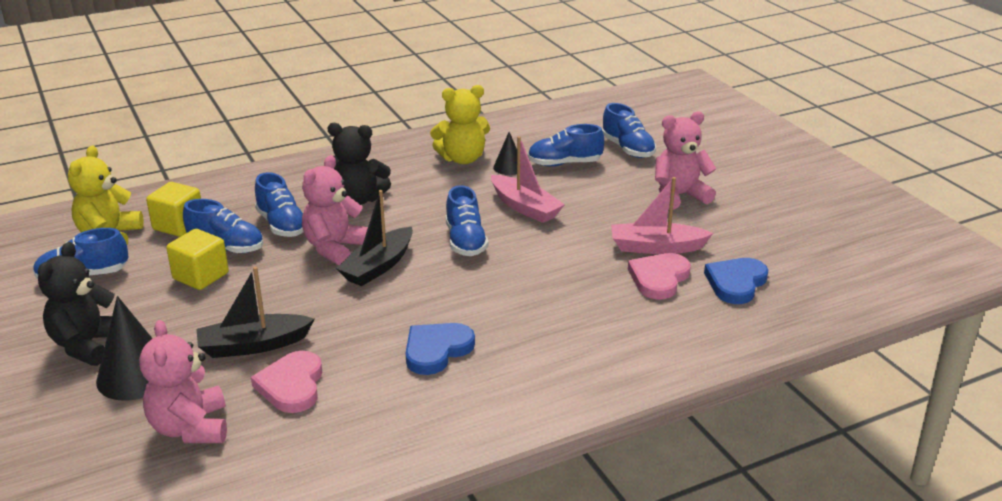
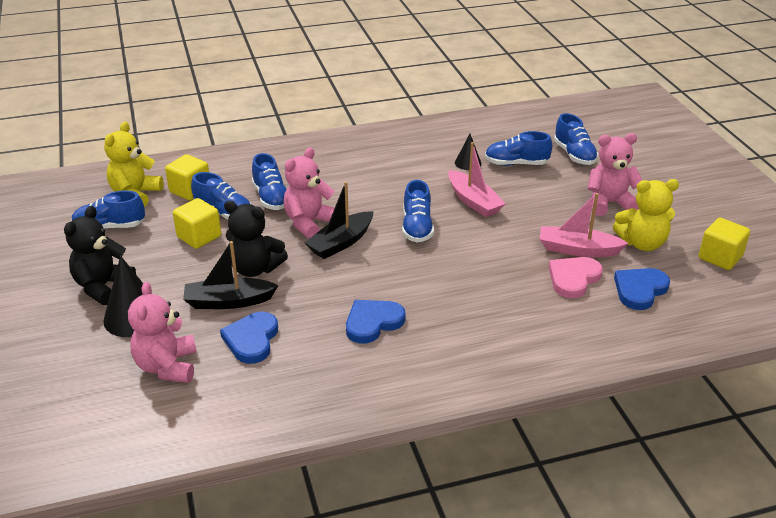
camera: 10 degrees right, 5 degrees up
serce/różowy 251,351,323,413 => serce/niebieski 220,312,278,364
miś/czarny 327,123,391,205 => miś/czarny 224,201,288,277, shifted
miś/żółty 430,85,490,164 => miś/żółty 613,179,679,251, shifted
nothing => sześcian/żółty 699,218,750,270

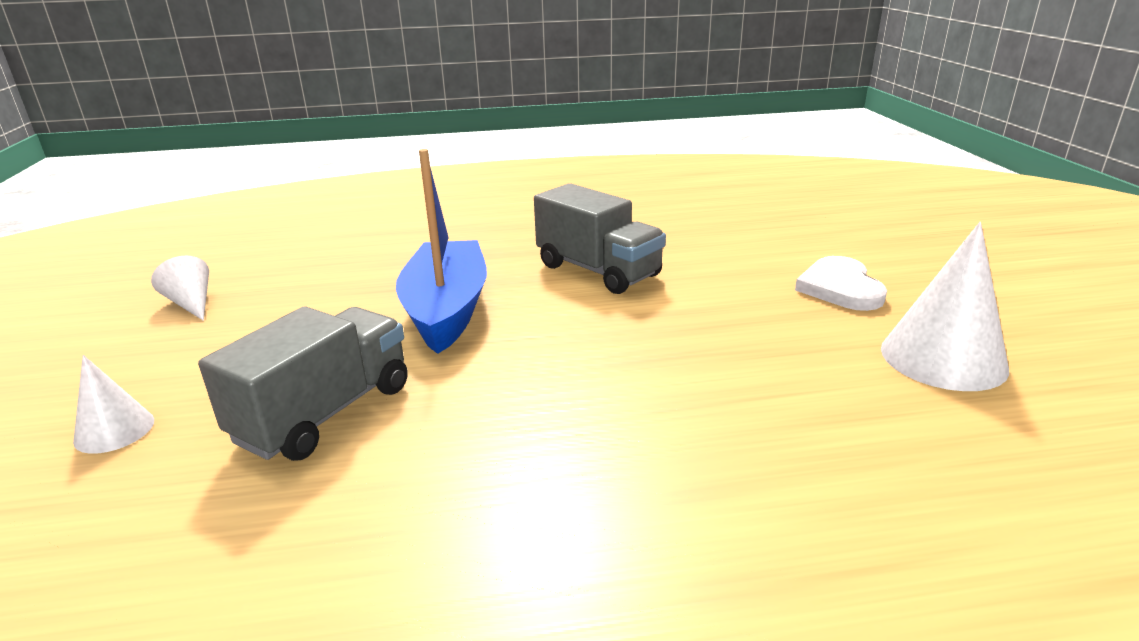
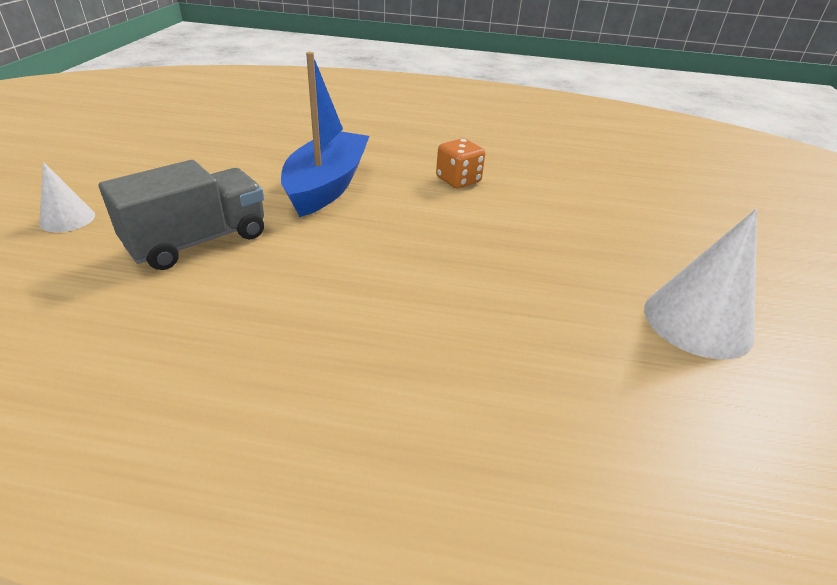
camera: 15 degrees right, 10 degrees up
stożek/biały 151,256,209,321 => nothing
ciężarówka/szary 534,183,666,294 => kostka do gry/pomarańczowy 436,138,485,188
serce/biały 795,256,887,311 => nothing

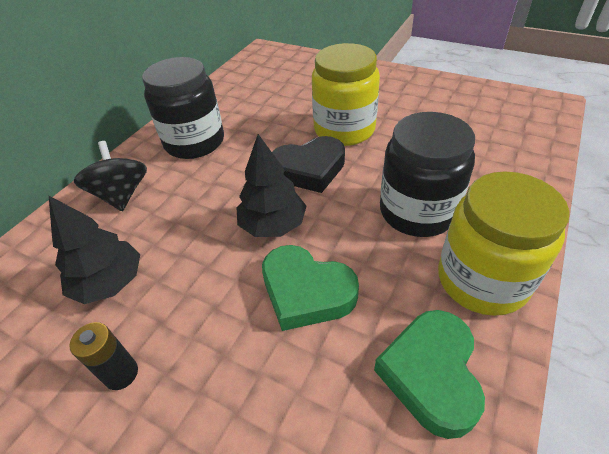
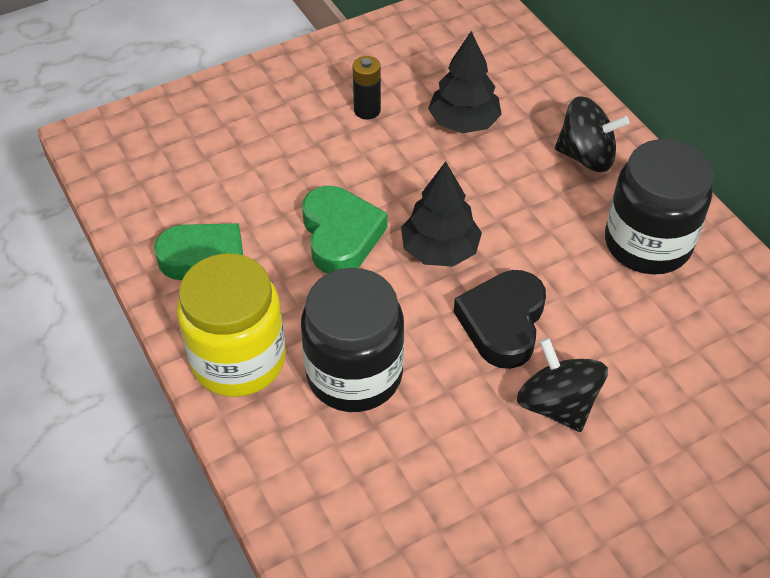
camera: 120 degrees right, 5 degrees up
serce/zielony 262,245,359,331 => serce/zielony 302,186,388,273, 105 degrees clockwise
słoik/żółty 312,43,380,146 => bączek/czarny 517,338,608,432

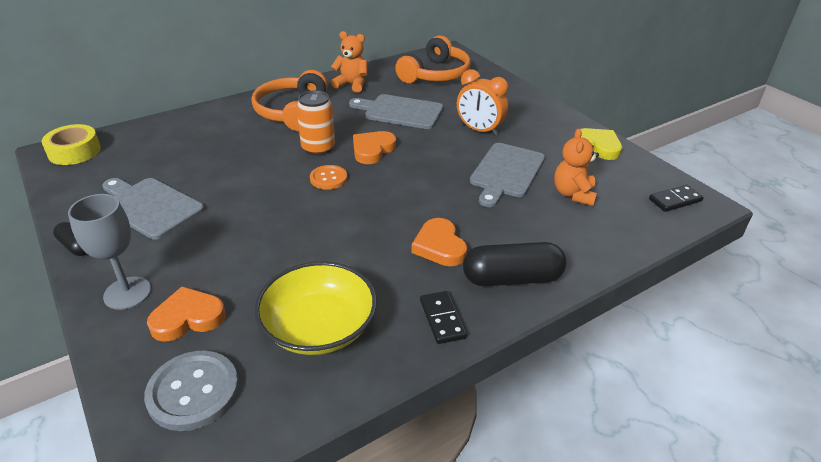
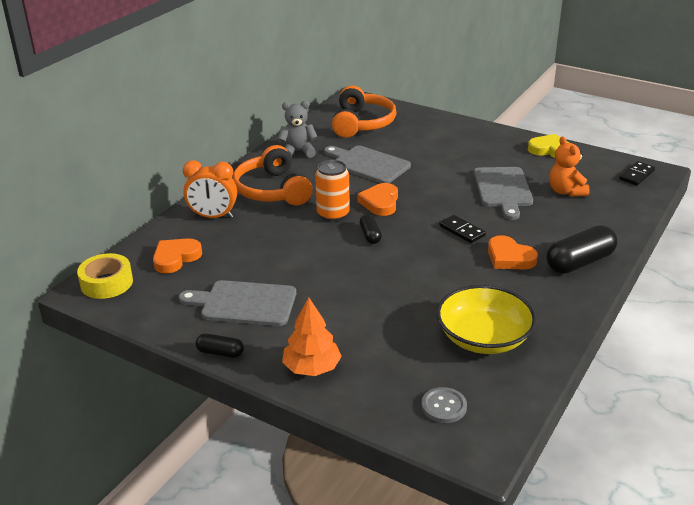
camera: 25 degrees left, 5 degrees down
kielich/szary 68,194,151,310 => drzewko/pomarańczowy 282,297,342,376
guzik/szary 144,351,239,431 => guzik/szary 421,387,467,423, x0.62
serce/pomarańczowy 147,286,226,342 => serce/pomarańczowy 153,238,202,274, shifted
guzik/pomarańczowy 310,165,348,190 => kapsułka/czarny 360,214,382,244
miś/pomarańczowy 331,31,368,93 => miś/szary 278,101,317,158
deska do krojenia/szary 349,94,443,129 => deska do krojenia/szary 324,146,411,183, 45 degrees clockwise
kostka domina/czarny 420,291,467,344 => kostka domina/czarny 439,215,486,243, shifted
budzik/pomarańczowy 457,69,508,136 => budzik/pomarańczowy 183,160,237,218, shifted

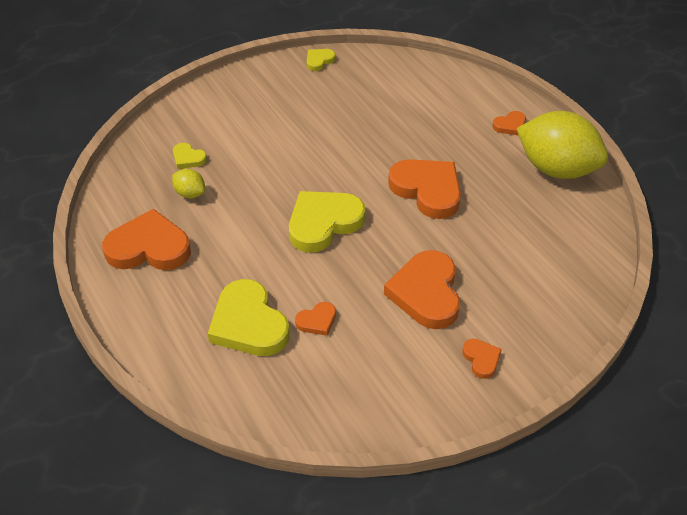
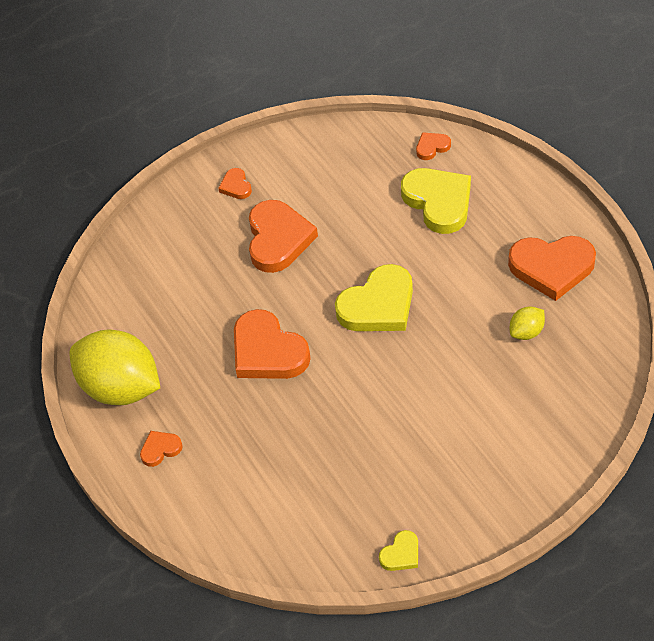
camera: 175 degrees left, 5 degrees up
cytryna/żółty 172,169,205,198 => cytryna/żółty 510,306,545,340, 75 degrees counterclockwise
serce/żółty 173,143,207,169 => nothing
serce/pomarańczowy 295,302,336,336 => serce/pomarańczowy 416,132,451,160, shifted

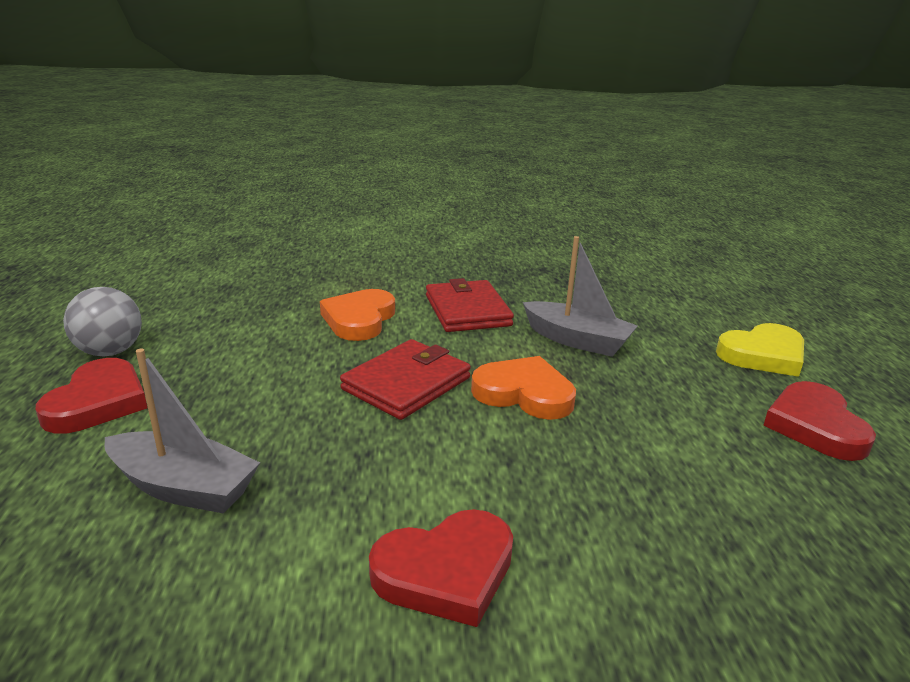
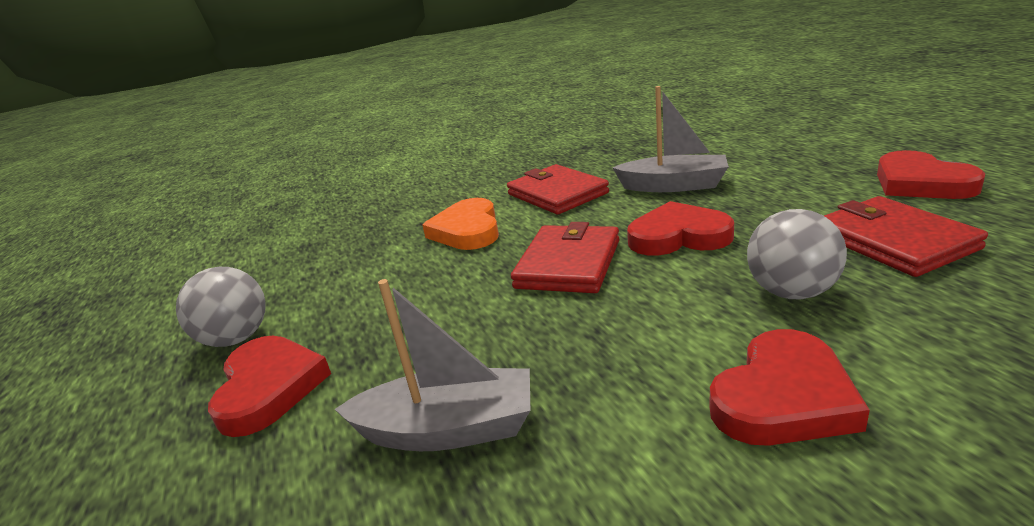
camera: 15 degrees left, 0 degrees up
serce/pomarańczowy 471,356,576,420 => serce/czerwony 627,201,734,256
serce/żółty 716,323,804,377 => nothing
nothing => piłka/szary 747,209,847,299
nothing => portfel/czerwony 824,196,988,277

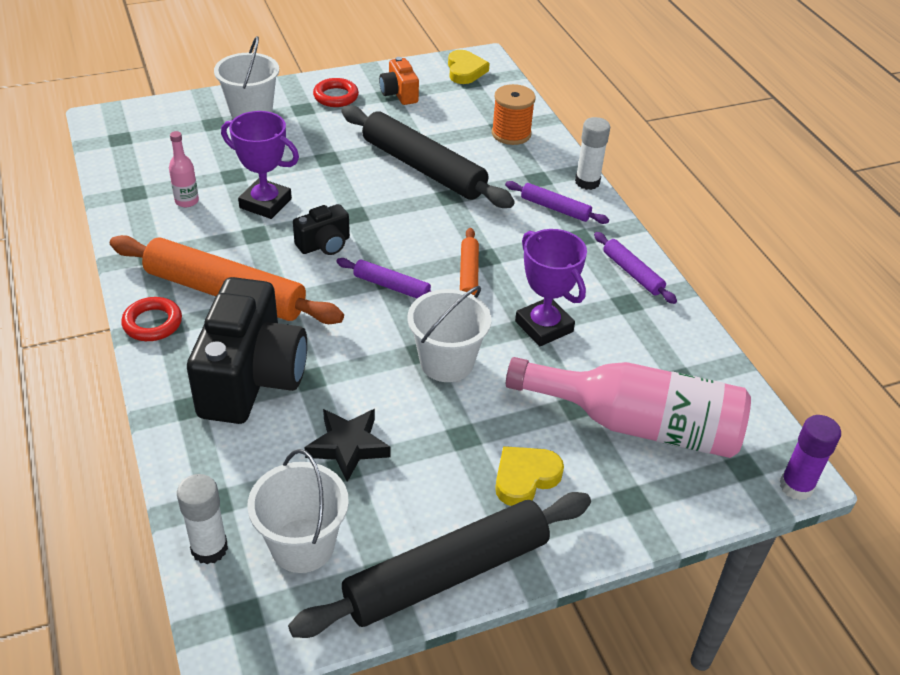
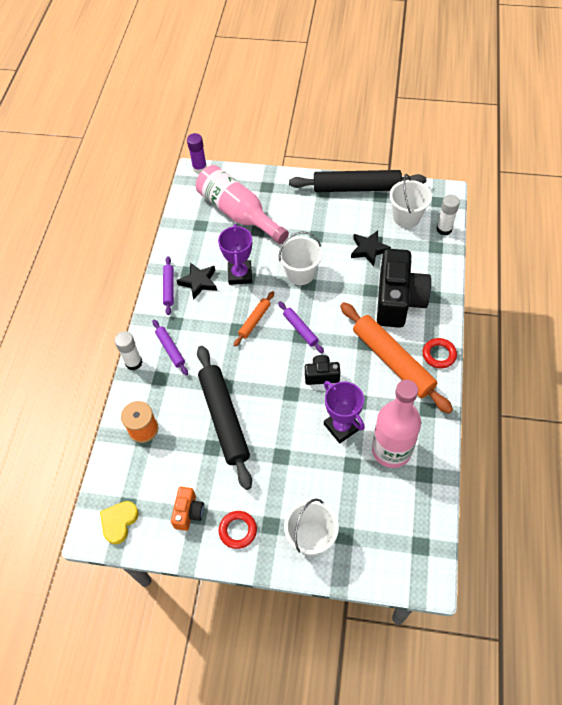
camera: 145 degrees left, 15 degrees up
butelka/różowy 169,131,199,207 => butelka/różowy 372,380,421,468, x2.40
aparat fotograficzny/czarny 187,277,307,424 => aparat fotograficzny/czarny 377,249,431,328, 150 degrees clockwise
serce/żółty 495,446,564,506 => nothing
nothing => gwiazda/czarny 177,262,217,299

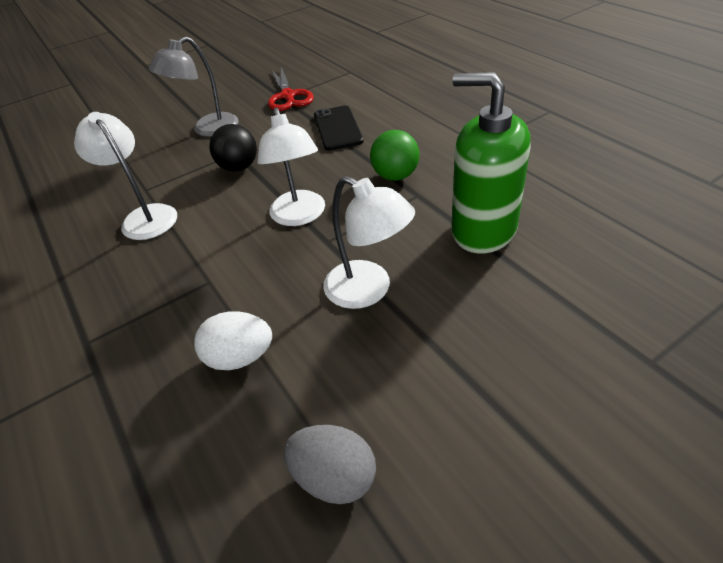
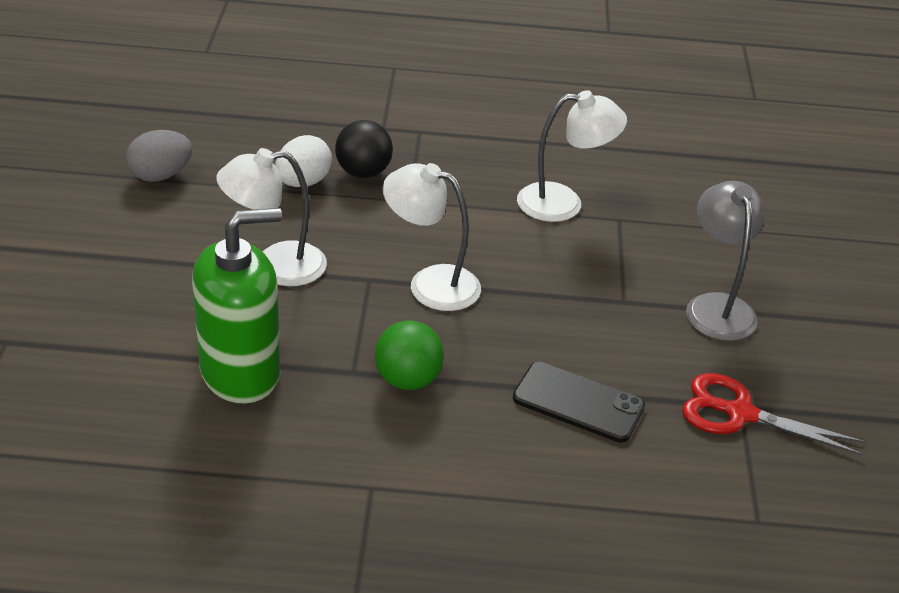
camera: 120 degrees right, 5 degrees down
piłka/czarny 209,124,257,172 => piłka/czarny 335,120,393,178, shifted

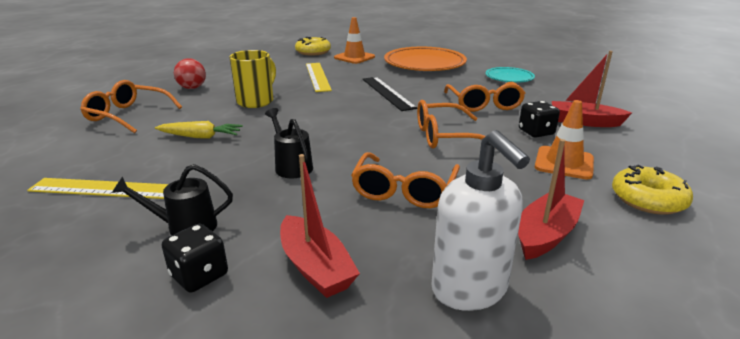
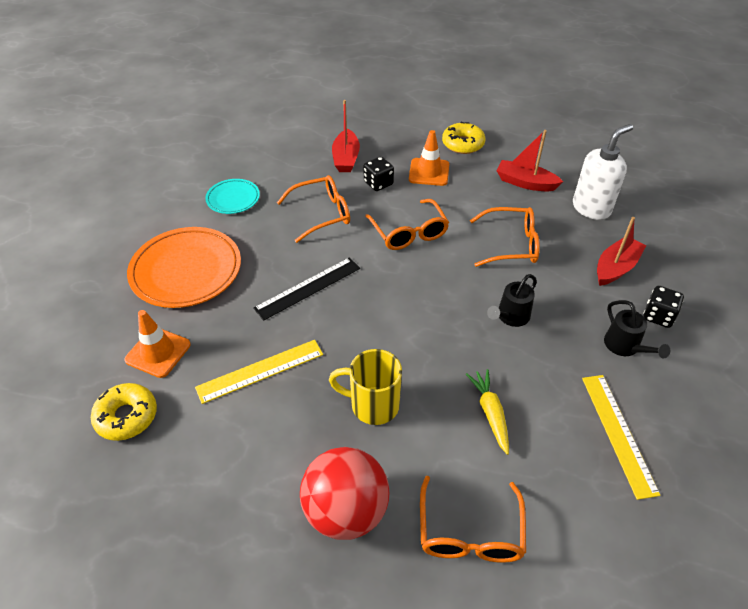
camera: 105 degrees left, 20 degrees up
piłka/czerwony 174,58,206,89 => piłka/czerwony 300,447,389,540, x1.81

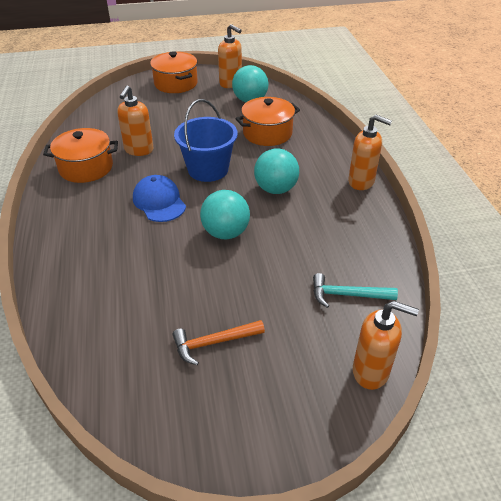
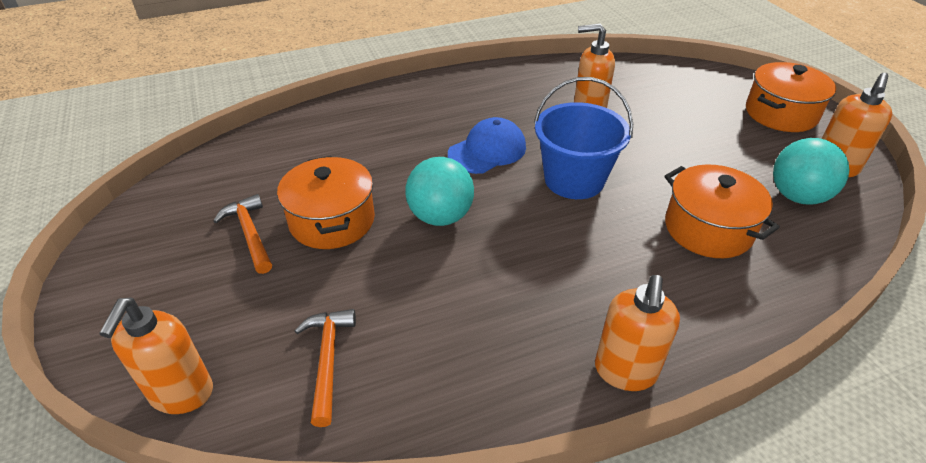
camera: 80 degrees right, 0 degrees up
garnek/pomarańczowy 43,128,118,183 => garnek/pomarańczowy 277,156,375,249, shifted
piłka/turkusowy 254,148,299,194 => nothing
młotek/turkusowy 313,273,398,308 => młotek/pomarańczowy 295,309,356,427

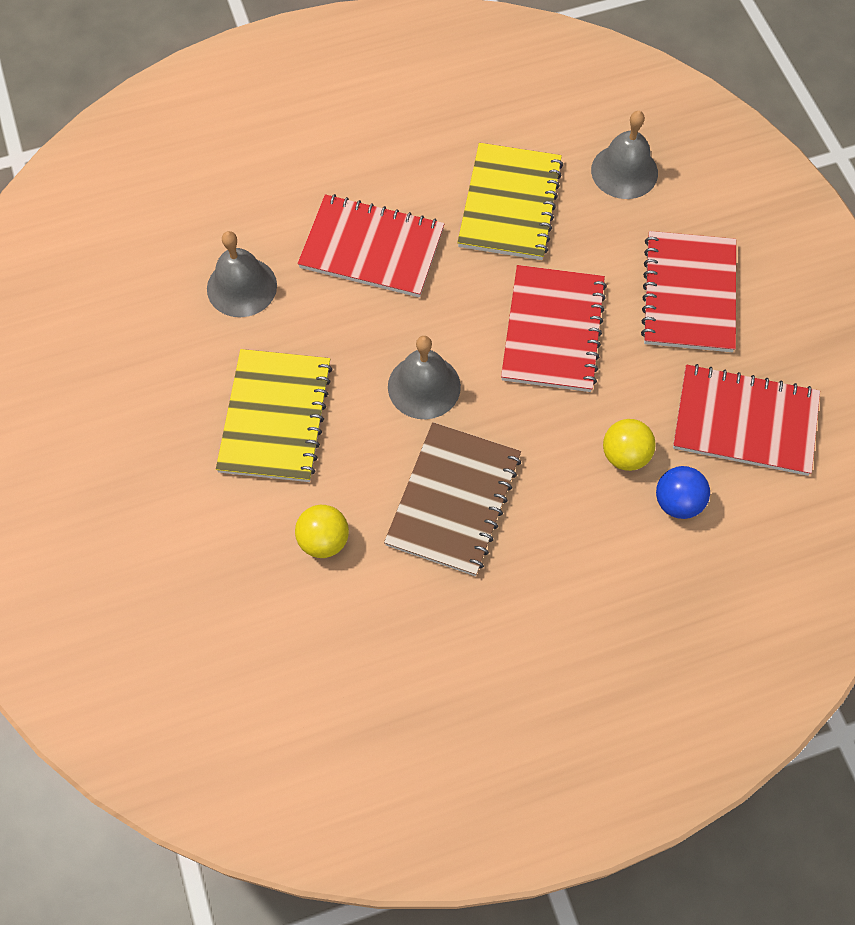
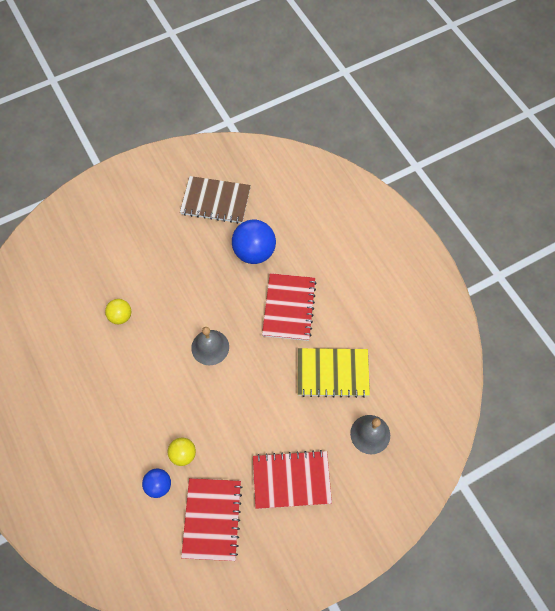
camera: 80 degrees right, 0 degrees up
dzwonek/szary 207,231,277,317 => piłka/niebieski 232,220,276,264
zeszyt/żółty 216,349,333,482 => nothing
zeszyt/brązowy 384,422,521,576 => zeszyt/brązowy 180,176,251,224, shifted
zeszyt/czerwony 501,265,607,392 => nothing

